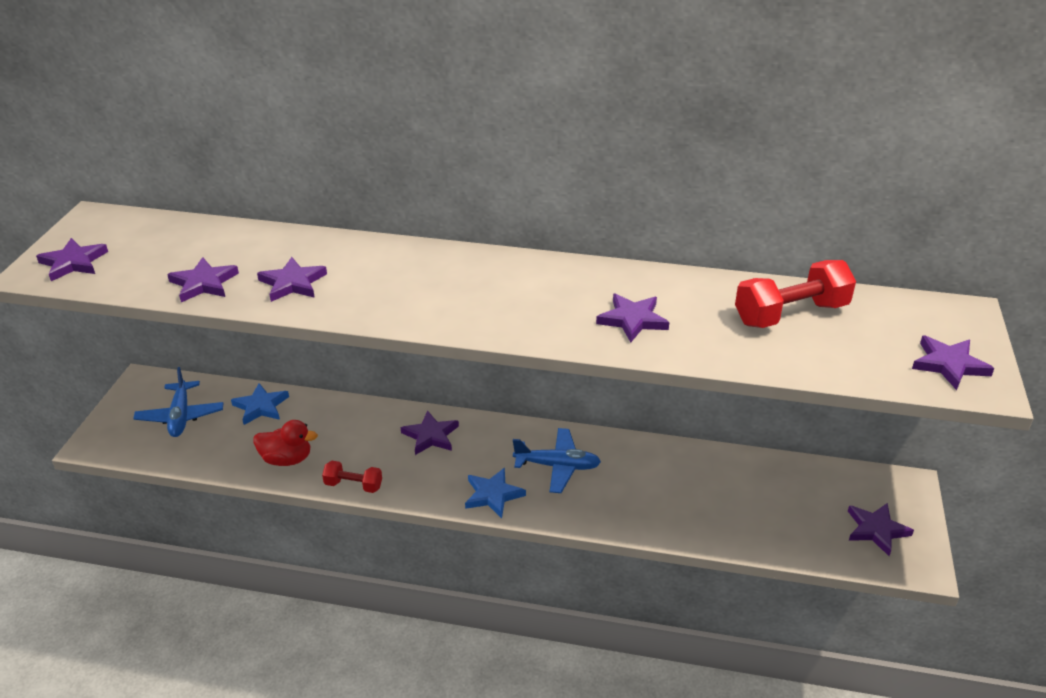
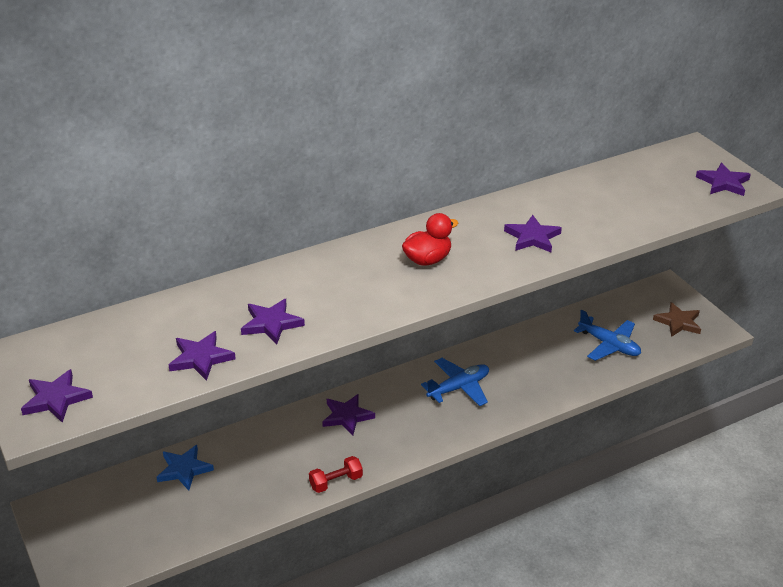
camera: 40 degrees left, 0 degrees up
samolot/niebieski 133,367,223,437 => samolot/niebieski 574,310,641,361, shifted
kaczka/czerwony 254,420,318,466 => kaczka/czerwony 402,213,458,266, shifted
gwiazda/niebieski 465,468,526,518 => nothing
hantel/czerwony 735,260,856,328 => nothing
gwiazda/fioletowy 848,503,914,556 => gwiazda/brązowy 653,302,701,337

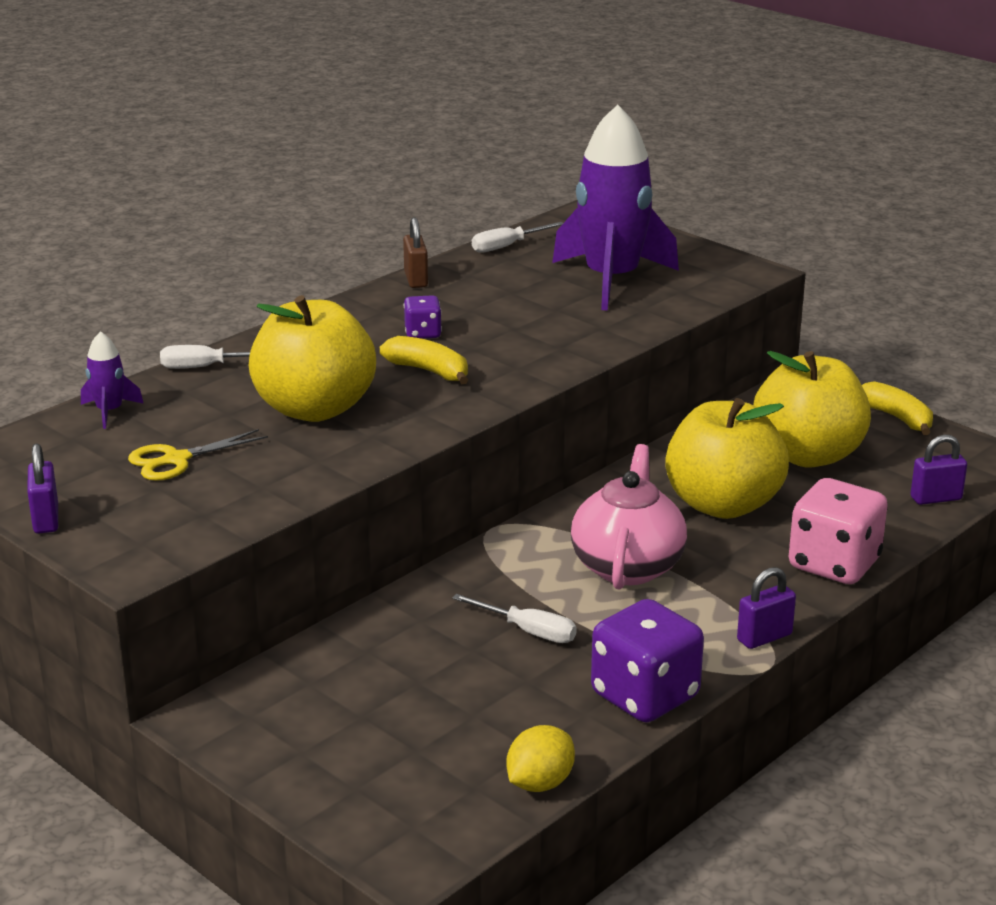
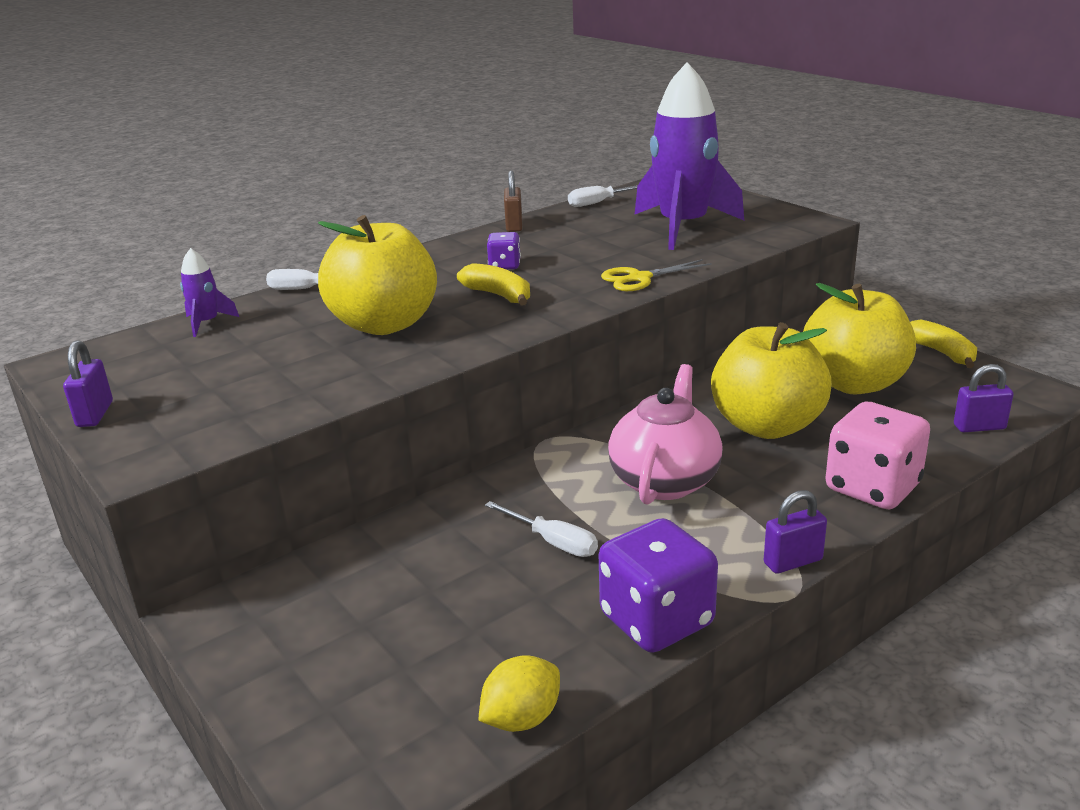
camera: 10 degrees right, 0 degrees up
nożyczki/żółty 128,429,268,481 => nożyczki/żółty 601,259,712,291, shifted

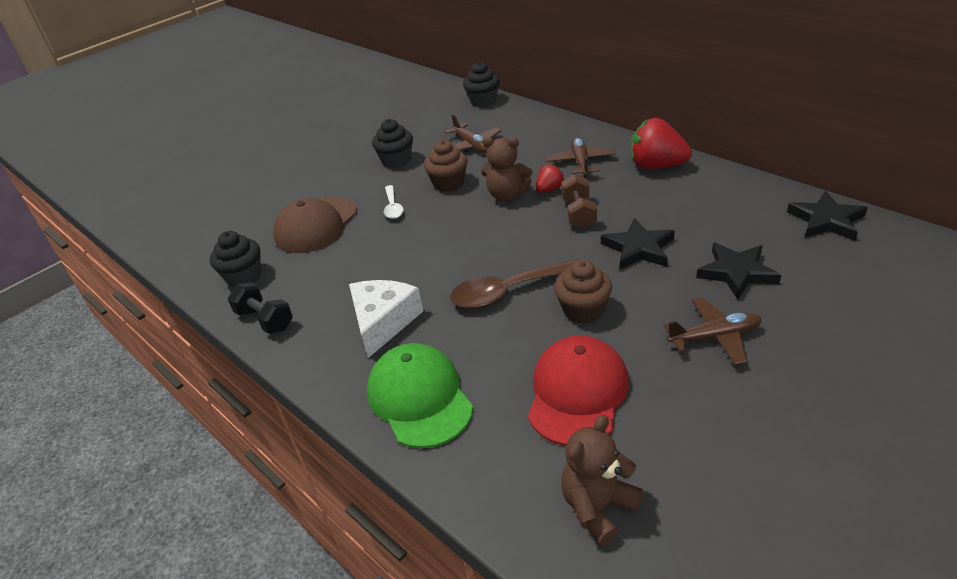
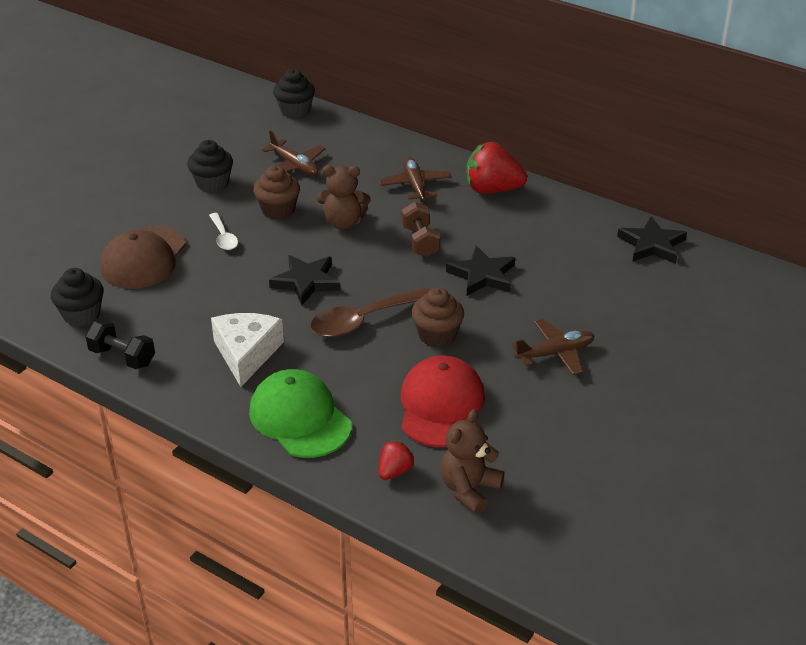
camera: 15 degrees left, 0 degrees up
truskawka/czerwony 536,164,564,193 => truskawka/czerwony 379,440,415,480, shifted
gwiazda/czarny 696,243,781,299 => gwiazda/czarny 269,255,341,305, shifted

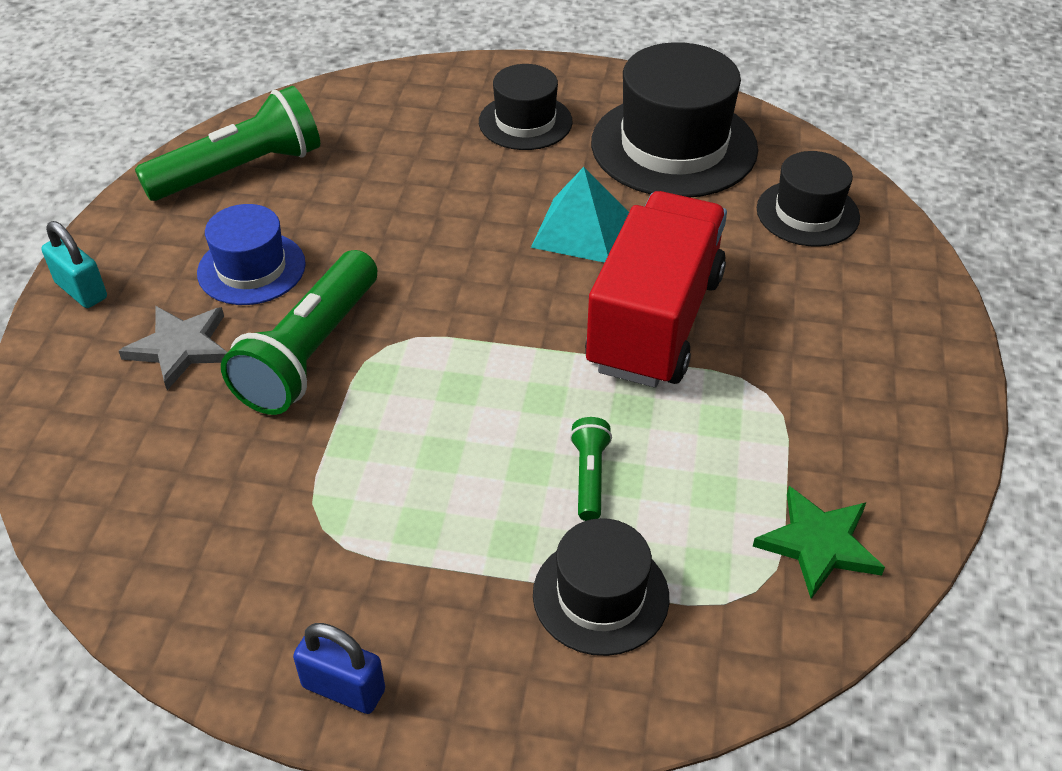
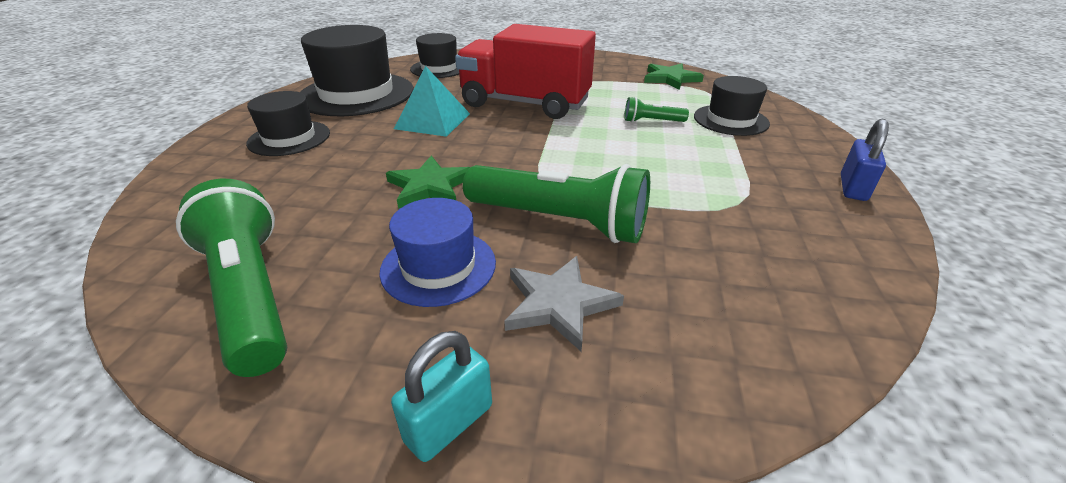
camera: 90 degrees left, 10 degrees down
nothing => gwiazda/zielony 386,156,470,209

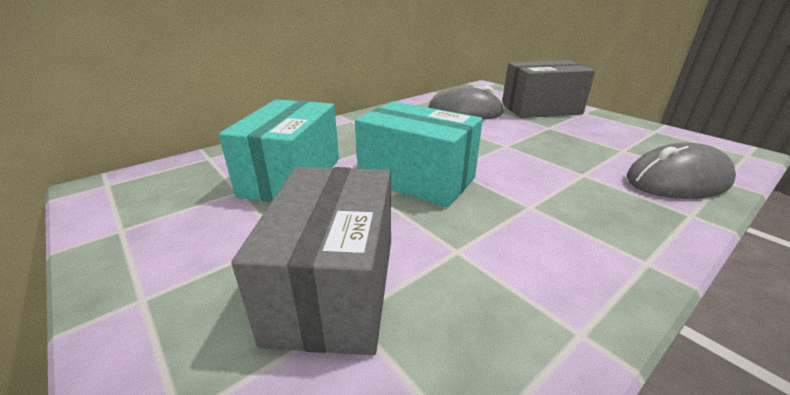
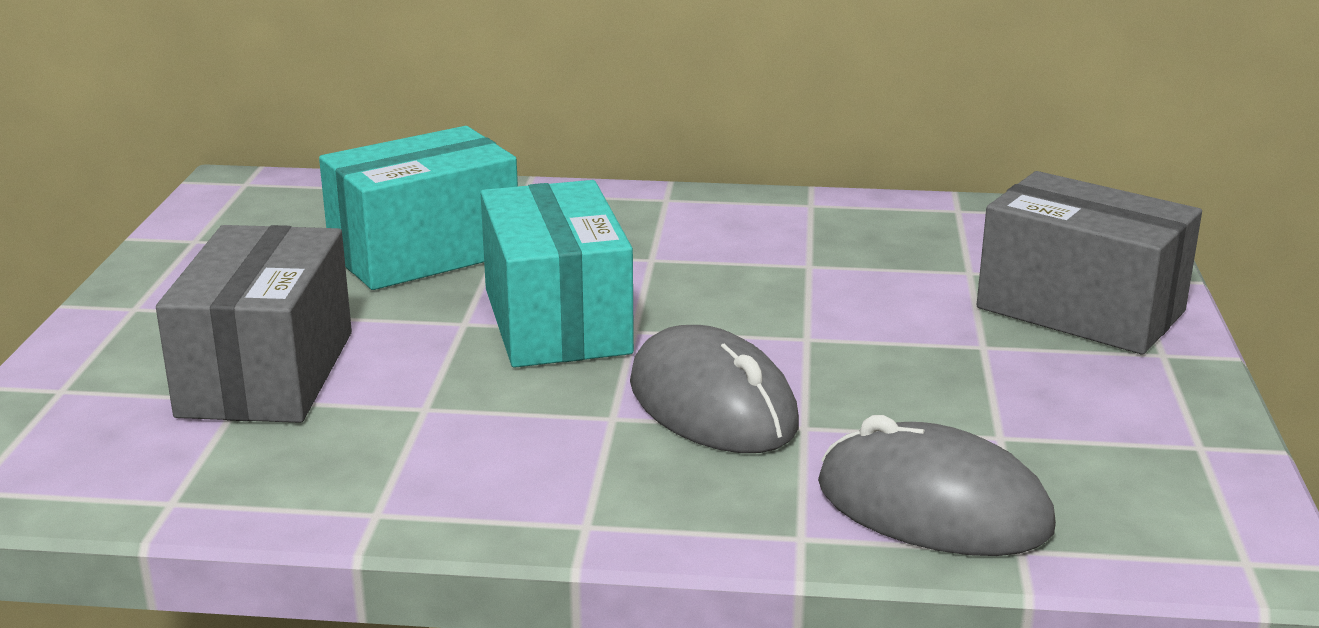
camera: 45 degrees right, 5 degrees down
pudełko/szary 231,167,391,356 => pudełko/szary 156,225,352,423, 45 degrees counterclockwise
myszka/szary 428,86,504,119 => myszka/szary 630,325,799,453, shifted

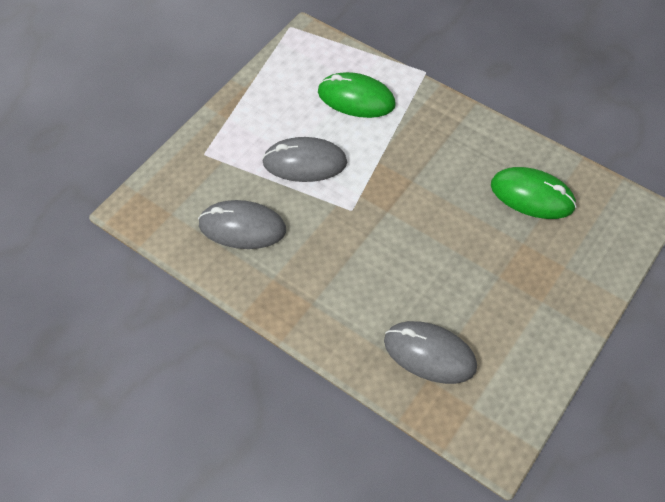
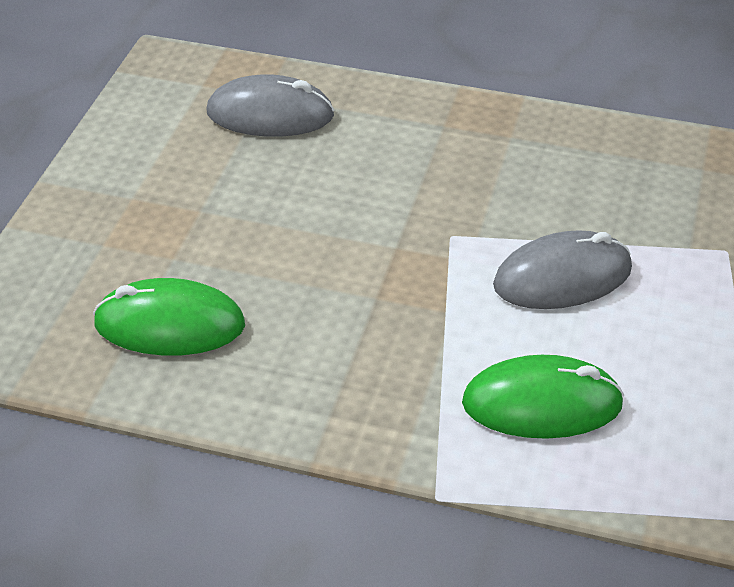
camera: 160 degrees right, 15 degrees down
myszka/szary 198,200,286,249 => nothing

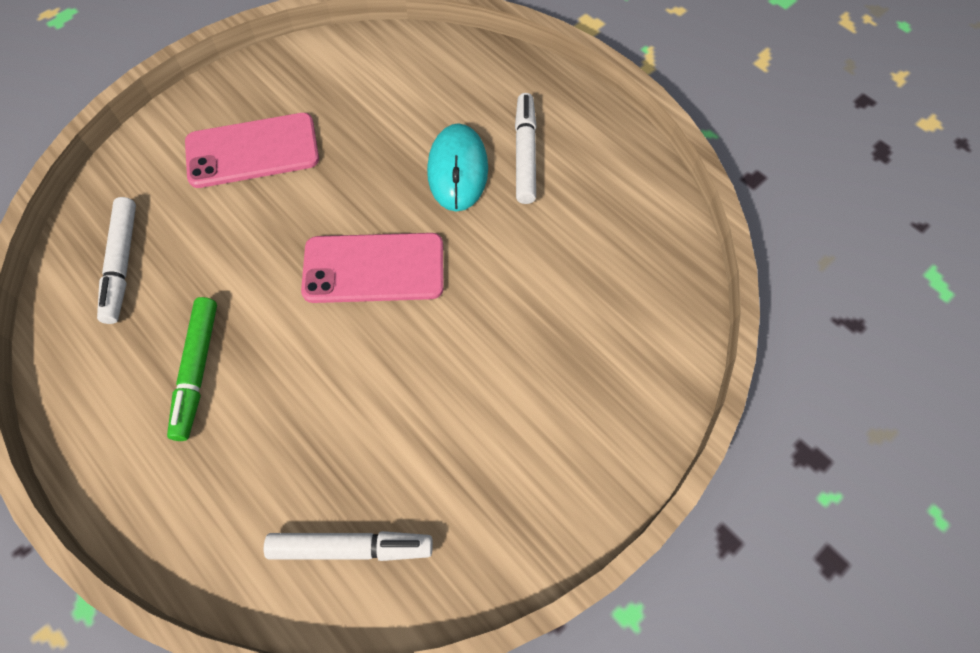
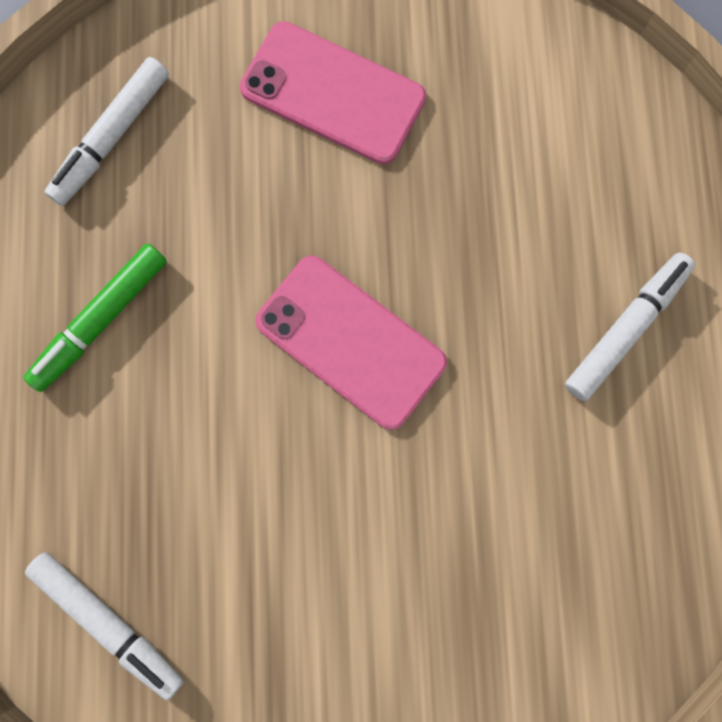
camera: 40 degrees right, 15 degrees up
myszka/turkusowy 427,123,488,212 => nothing

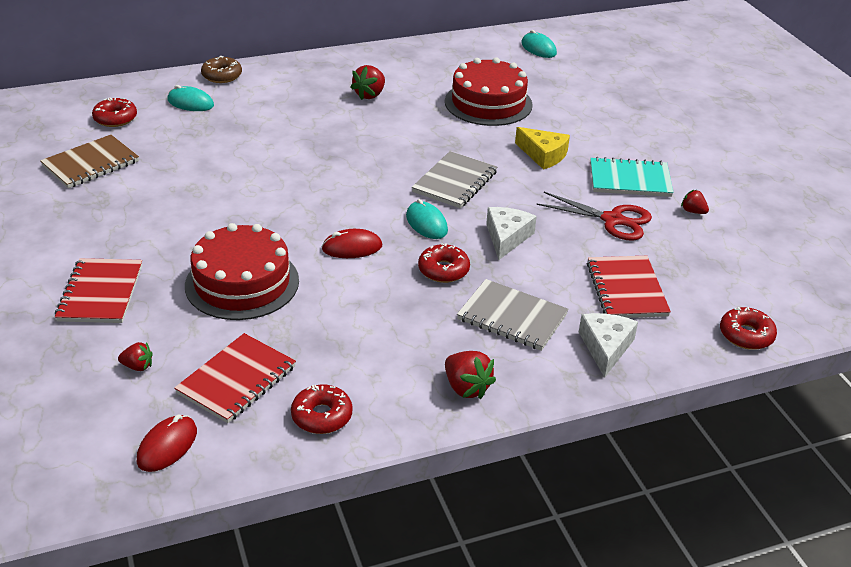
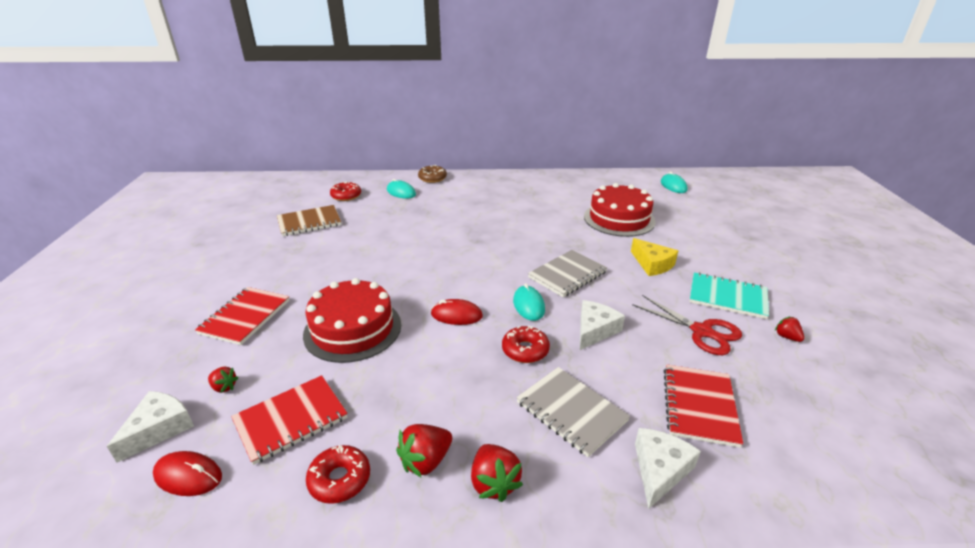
camera: 20 degrees right, 5 degrees down
myszka/czerwony 137,415,197,472 => myszka/czerwony 153,451,222,496, 60 degrees clockwise
truskawka/czerwony 350,65,385,100 => truskawka/czerwony 396,424,452,478, shifted
donut/czerwony 720,307,777,350 => nothing
nothing => ser/biały 107,391,194,463

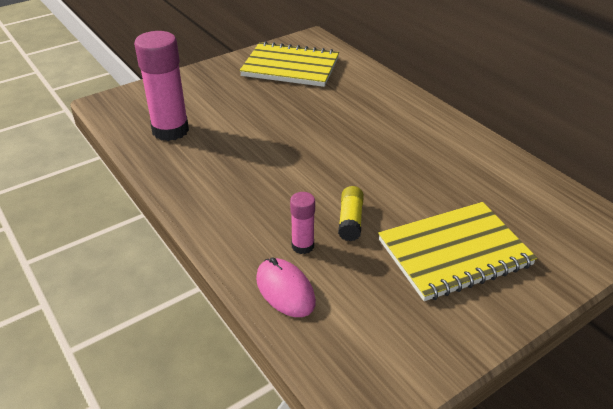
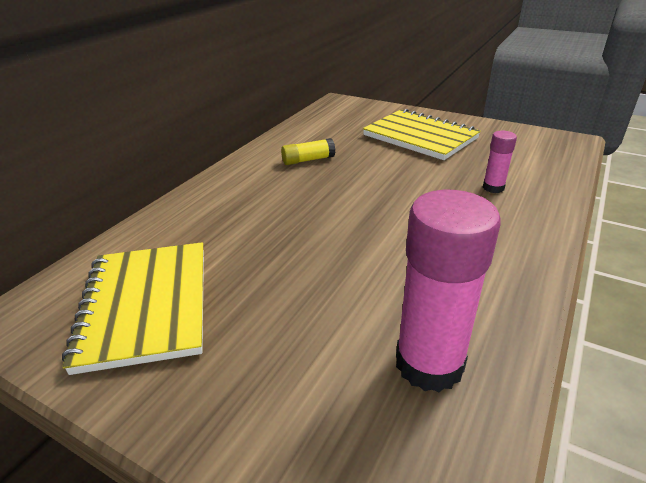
camera: 115 degrees left, 5 degrees down
myszka/różowy 256,257,316,317 => nothing
klej w sztyfcie/żółty 338,186,364,241 => klej w sztyfcie/żółty 281,138,335,165, shifted

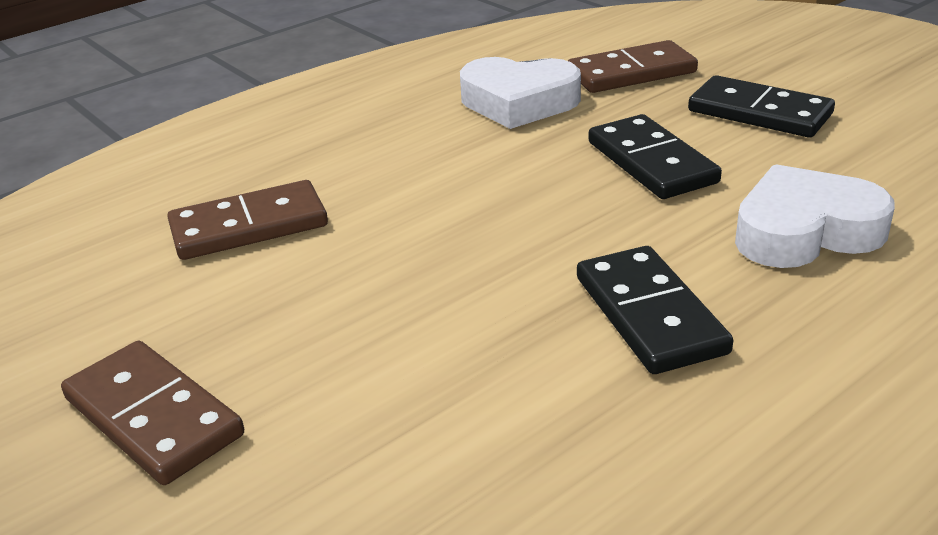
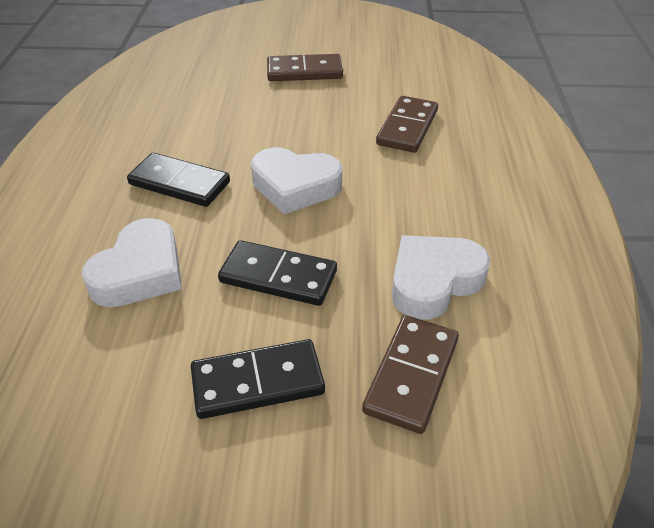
camera: 130 degrees right, 10 degrees up
nothing => serce/biały 251,148,342,214

